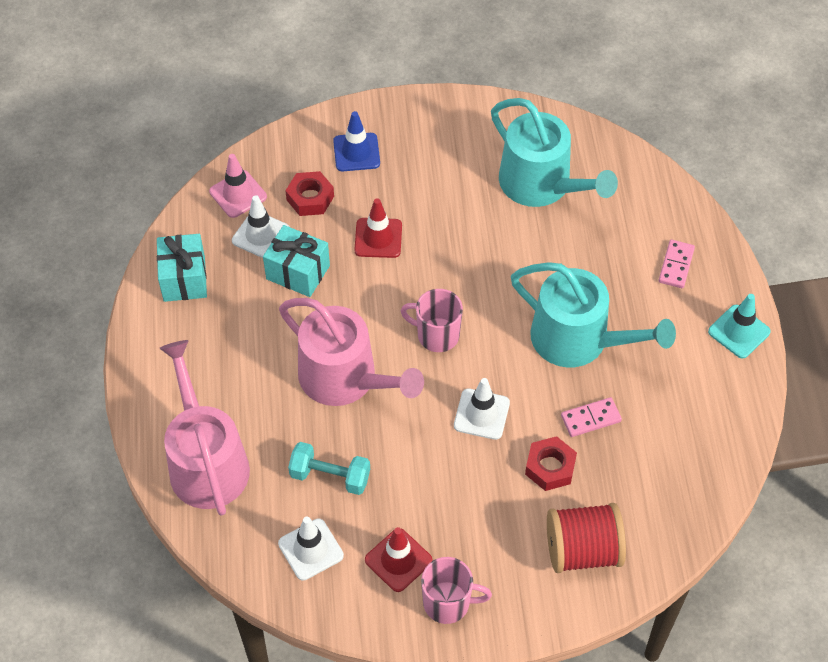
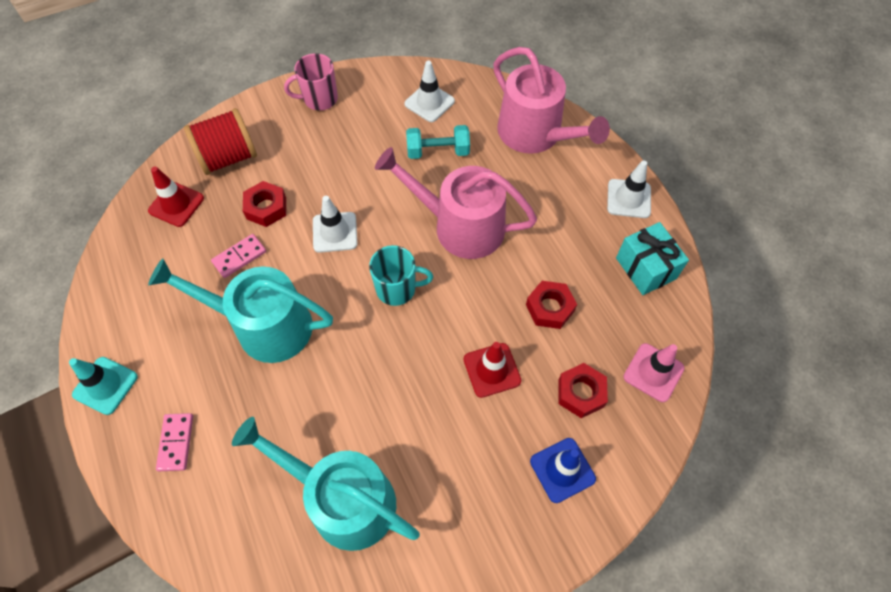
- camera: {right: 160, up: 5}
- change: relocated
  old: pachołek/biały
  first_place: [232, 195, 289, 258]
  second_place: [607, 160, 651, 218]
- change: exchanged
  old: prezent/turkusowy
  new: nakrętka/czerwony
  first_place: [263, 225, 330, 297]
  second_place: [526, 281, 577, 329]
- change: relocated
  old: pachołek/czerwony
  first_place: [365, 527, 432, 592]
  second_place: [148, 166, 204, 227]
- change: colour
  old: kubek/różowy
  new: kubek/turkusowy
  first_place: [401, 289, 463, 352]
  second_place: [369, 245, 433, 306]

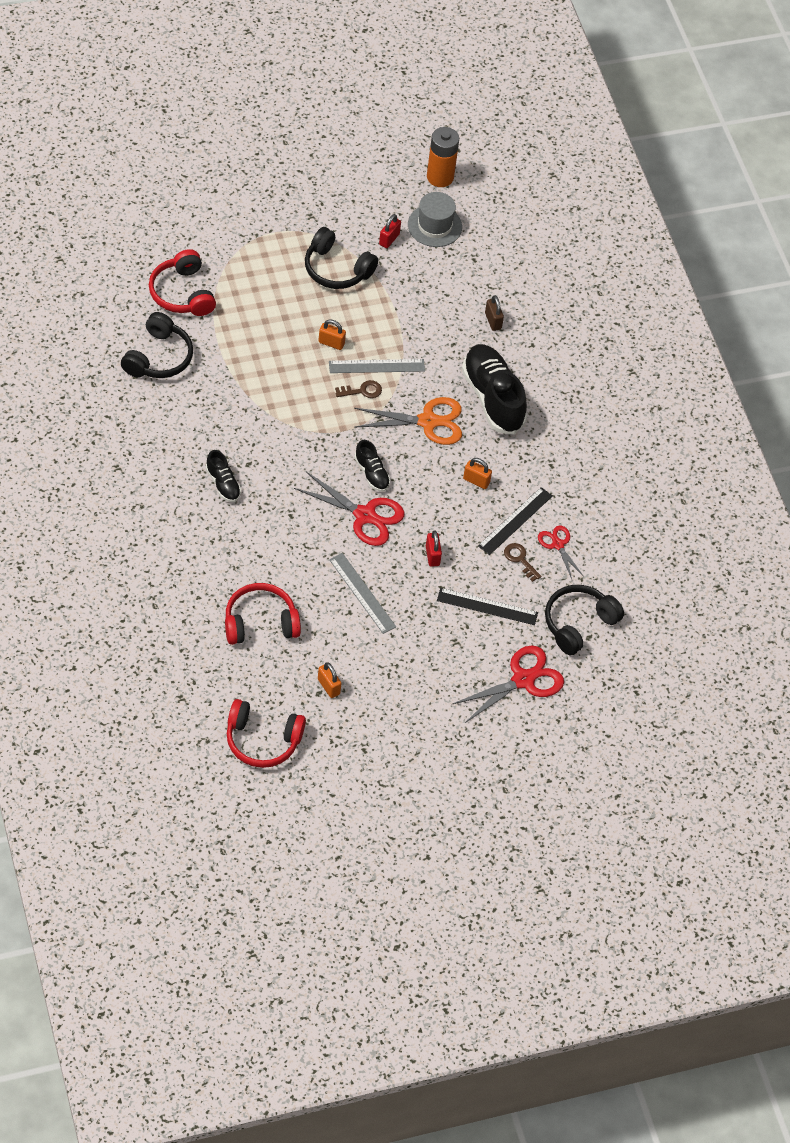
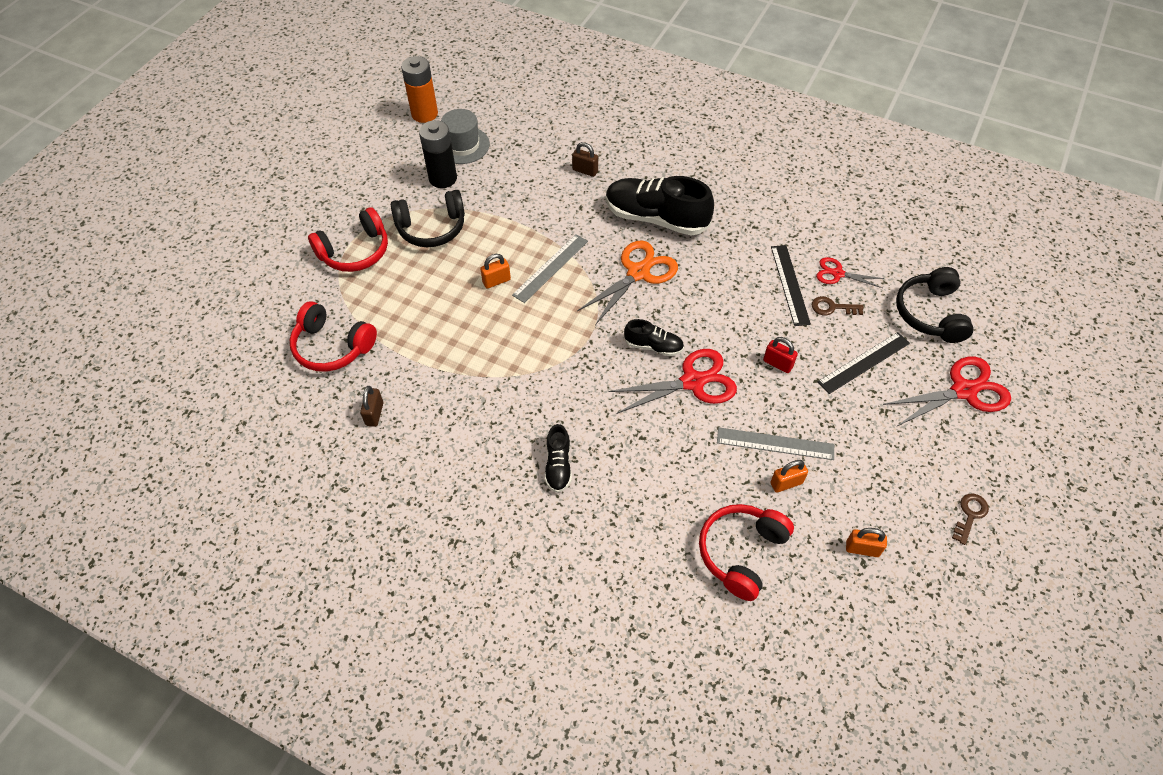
- camera: {right: -40, up: 0}
- change: exchanged
  old: słuchawki/czarny
  new: kłódka/brązowy
  first_place: [121, 312, 193, 378]
  second_place: [360, 386, 383, 427]
- change: spun
  old: but/czarny
  first_place: [206, 450, 241, 502]
  second_place: [545, 424, 572, 493]
  degrees: 75
- change: relocated
  old: słuchawki/czerwony
  first_place: [227, 699, 306, 768]
  second_place: [308, 207, 388, 272]
- change: relocated
  old: klucz/brązowy
  first_place: [335, 380, 382, 398]
  second_place: [952, 494, 989, 545]
- change: exchanged
  old: kłódka/czerwony
  new: bateria/czarny
  first_place: [379, 214, 401, 248]
  second_place: [419, 120, 457, 188]
- change: spun
  old: nożyczki/czerwony
  first_place: [453, 645, 564, 723]
  second_place: [883, 356, 1011, 427]
  degrees: 60
- change: relocated
  old: kłódka/pomarańczowy
  first_place: [463, 458, 492, 489]
  second_place: [770, 460, 808, 493]

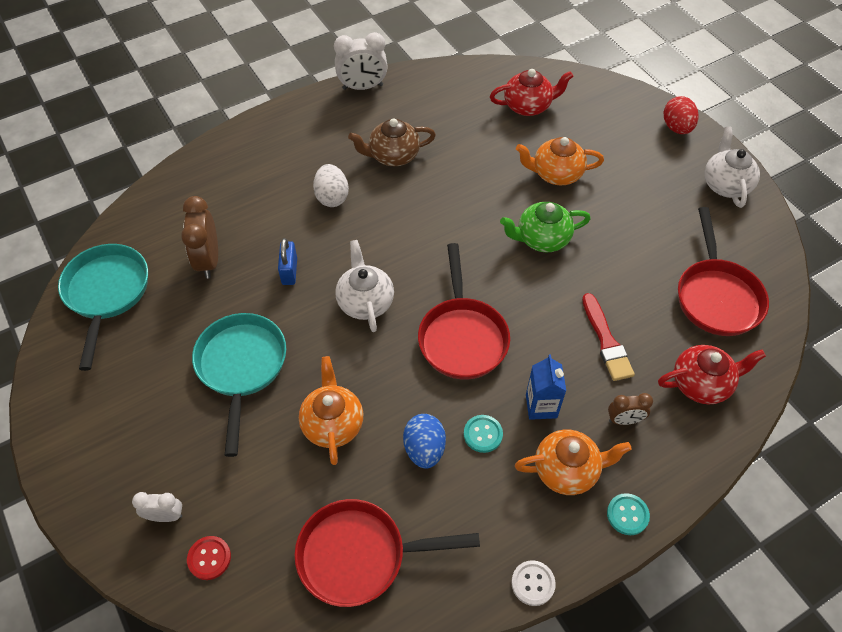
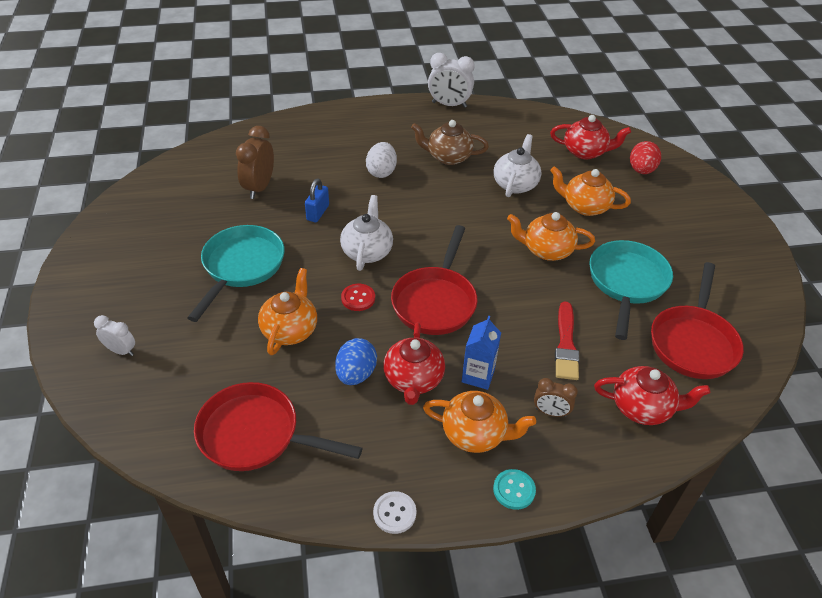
- camera: {right: 20, up: -10}
- change: relocated
  old: patelnia/turkusowy
  first_place: [58, 244, 148, 371]
  second_place: [589, 240, 673, 340]
- change: relocated
  old: guzik/czerwony
  first_place: [187, 536, 231, 580]
  second_place: [341, 284, 375, 311]
- change: exchanged
  old: guzik/turkusowy
  new: imbryk/czerwony
  first_place: [464, 415, 503, 453]
  second_place: [383, 323, 445, 405]
- change: colour
  old: imbryk/zielony
  new: imbryk/pomarańczowy
  first_place: [500, 202, 591, 252]
  second_place: [507, 212, 595, 261]
- change: relocated
  old: jajko/czerwony
  first_place: [664, 96, 699, 134]
  second_place: [630, 141, 661, 174]
- change: relocated
  old: imbryk/biały
  first_place: [704, 127, 760, 208]
  second_place: [493, 134, 542, 197]

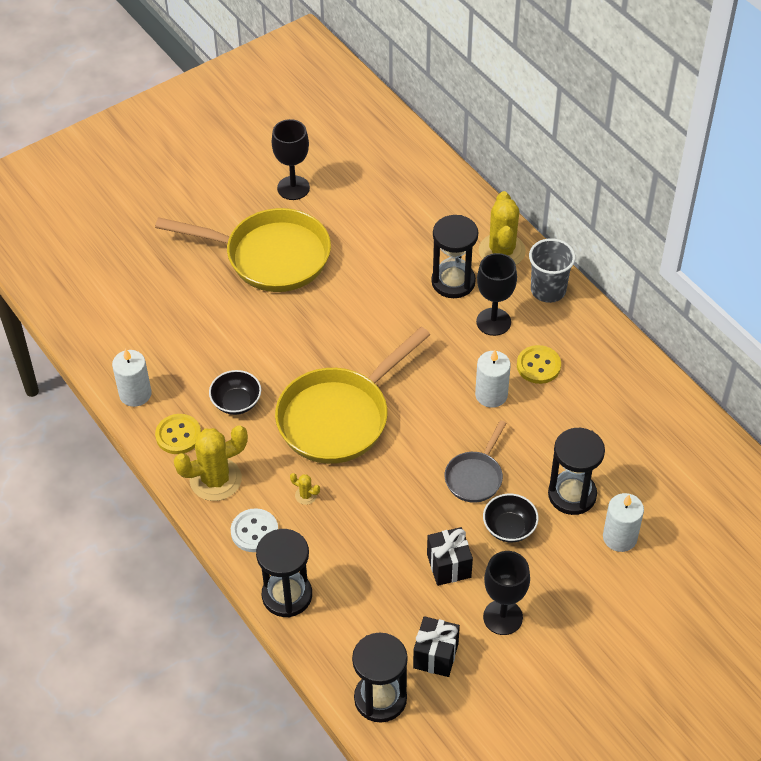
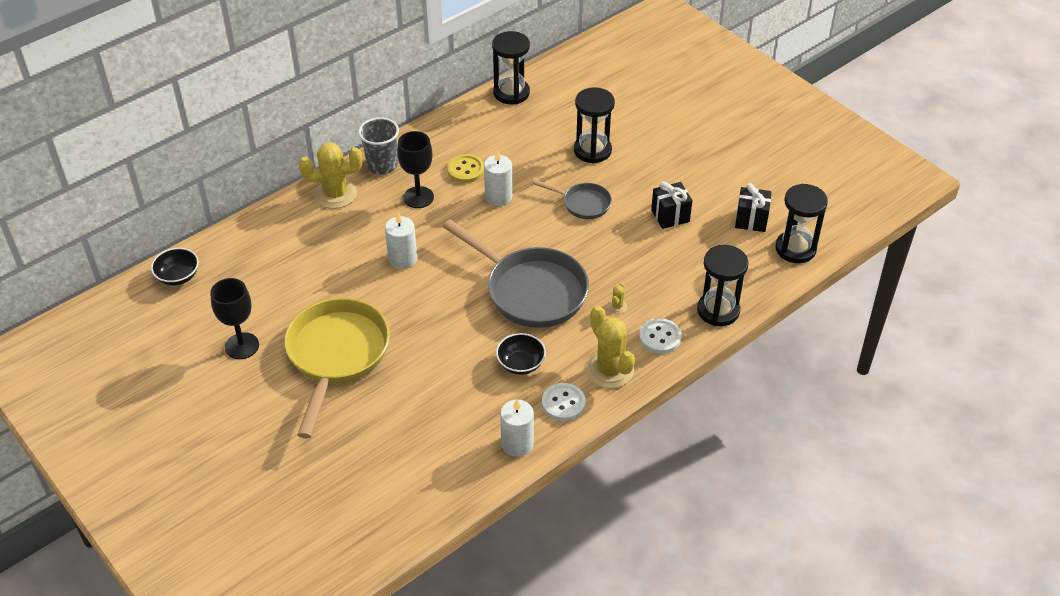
- camera: {right: -95, up: -5}
- change: colour
  old: guzik/żółty
  new: guzik/biały
  first_place: [155, 414, 201, 454]
  second_place: [542, 383, 586, 421]
- change: colour
  old: patelnia/żółty
  new: patelnia/szary
  first_place: [275, 327, 430, 464]
  second_place: [443, 219, 589, 328]
- change: relocated
  old: klepsydra/czarny
  first_place: [431, 215, 478, 298]
  second_place: [492, 31, 530, 104]
- change: relocated
  old: miska/czarny
  first_place: [483, 494, 539, 542]
  second_place: [151, 248, 199, 286]
- change: missing
  old: kielich/czarny
  first_place: [483, 551, 530, 635]
- change: relocated
  old: świeca/biały
  first_place: [603, 493, 644, 552]
  second_place: [385, 212, 417, 269]

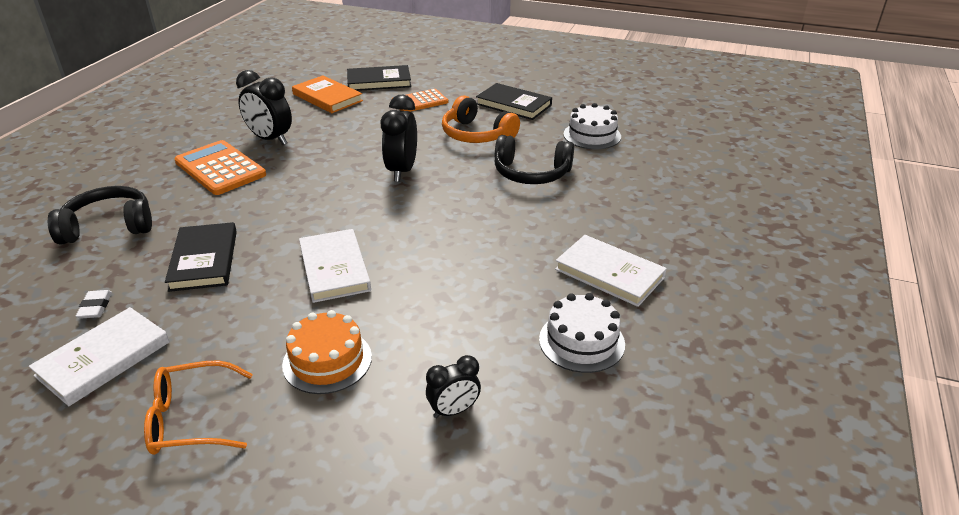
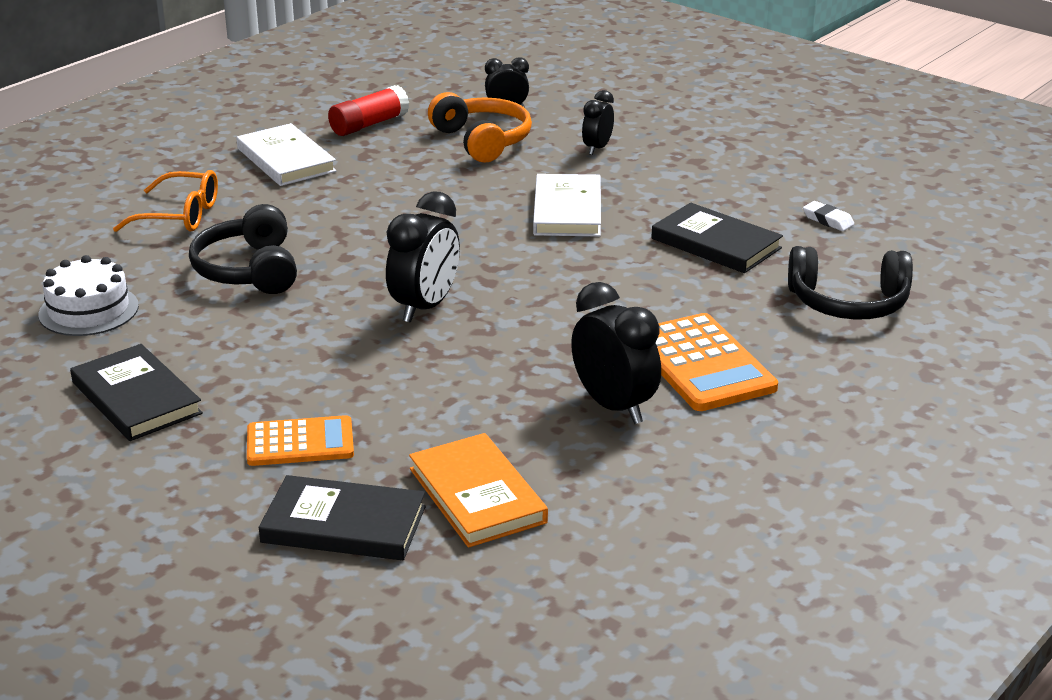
- camera: {right: -160, up: -5}
- change: missing
  old: książka/biały
  first_place: [29, 307, 170, 406]
- change: spun
  old: gumka do mazania/biały
  first_place: [76, 290, 112, 319]
  second_place: [803, 201, 854, 231]
  degrees: -60
- change: relocated
  old: okulary/pomarańczowy
  first_place: [144, 361, 253, 455]
  second_place: [113, 170, 218, 232]
- change: spun
  old: książka/czarny
  first_place: [165, 222, 237, 292]
  second_place: [652, 203, 783, 273]
  degrees: -60
- change: exchanged
  old: tort/pomarańczowy
  new: budzik/czarny
  first_place: [282, 310, 372, 394]
  second_place: [582, 90, 614, 155]
- change: relocated
  old: słuchawki/pomarańczowy
  first_place: [442, 95, 520, 143]
  second_place: [428, 92, 532, 163]
- change: spun
  old: słuchawki/czarny
  first_place: [494, 135, 574, 184]
  second_place: [189, 204, 297, 294]
  degrees: -135
- change: exchanged
  old: tort/biały
  new: klej w sztyfcie/czerwony
  first_place: [539, 293, 625, 373]
  second_place: [328, 85, 409, 136]

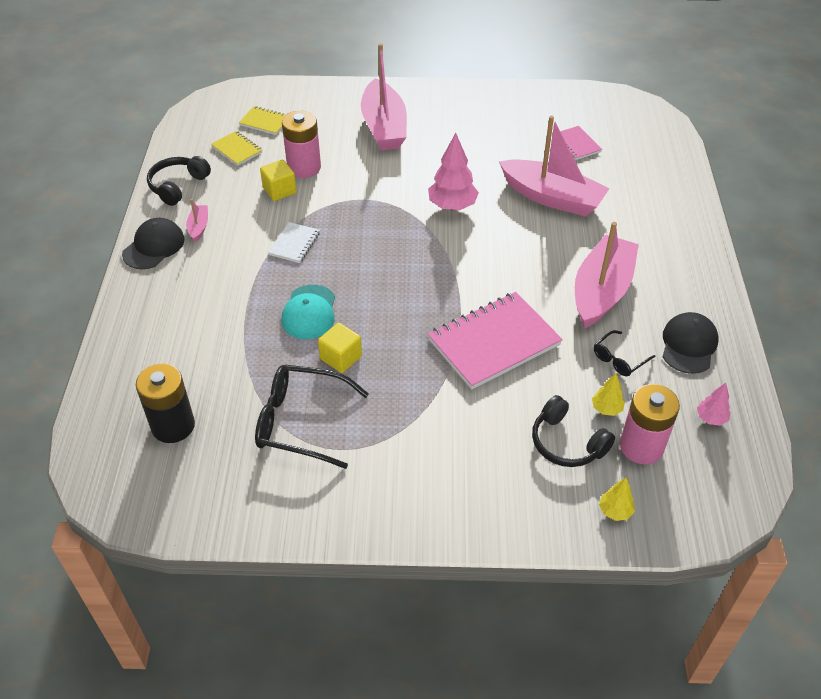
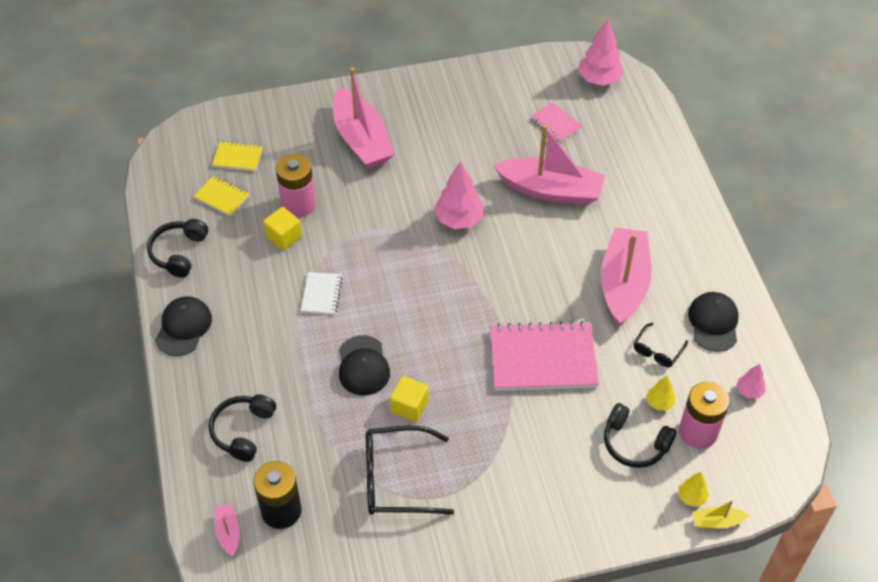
- camera: {right: -15, up: 5}
- change: relocated
  old: łódka/różowy
  first_place: [186, 199, 208, 242]
  second_place: [215, 504, 240, 556]
- change: colour
  old: czapka/turkusowy
  new: czapka/czarny
  first_place: [281, 285, 335, 339]
  second_place: [339, 335, 390, 396]
- change: spun
  old: zeszyt/różowy
  first_place: [428, 292, 563, 389]
  second_place: [490, 321, 599, 391]
  degrees: 45
- change: appeared
  new: słuchawki/czarny
  second_place: [209, 394, 276, 462]
- change: appeared
  new: drzewko/różowy
  second_place: [578, 19, 624, 86]
- change: appeared
  new: łódka/żółty
  second_place: [692, 500, 749, 529]

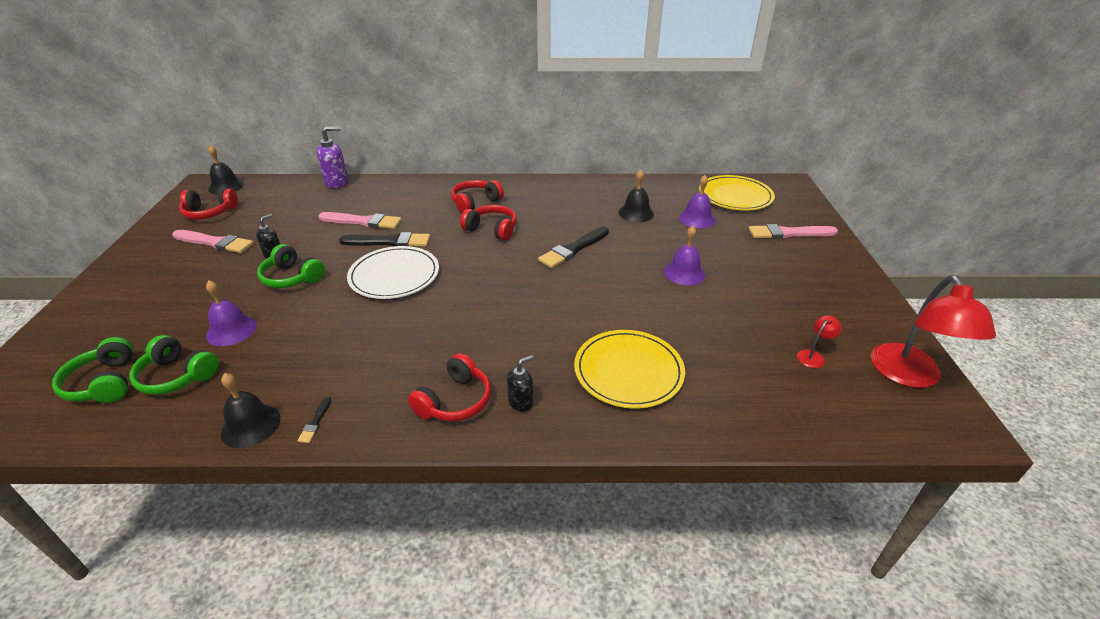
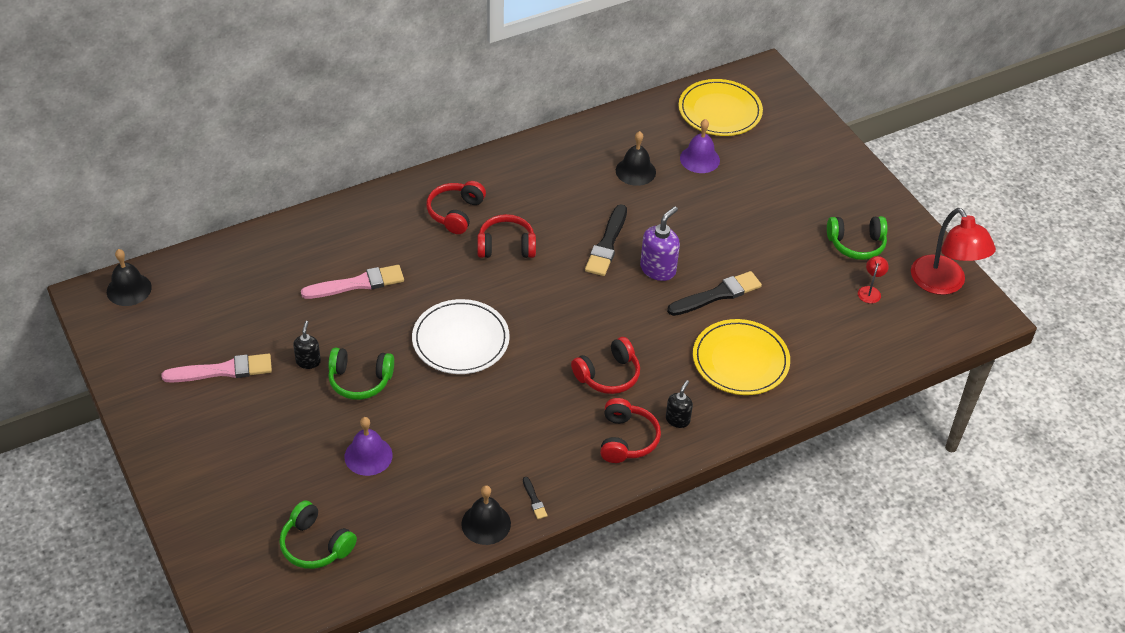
- camera: {right: -30, up: 10}
- change: relocated
  old: słuchawki/zielony
  first_place: [129, 335, 219, 395]
  second_place: [827, 216, 888, 260]
- change: relocated
  old: słuchawki/czerwony
  first_place: [179, 189, 238, 219]
  second_place: [571, 337, 640, 394]
- change: relocated
  old: dozownik mydła/fioletowy
  first_place: [317, 126, 348, 189]
  second_place: [640, 206, 680, 281]
- change: relocated
  old: pędzel/czarny
  first_place: [339, 232, 430, 247]
  second_place: [667, 271, 762, 316]
- change: missing
  old: dzwonek/fioletowy
  first_place: [664, 226, 705, 285]
- change: missing
  old: pędzel/różowy
  first_place: [748, 224, 838, 239]

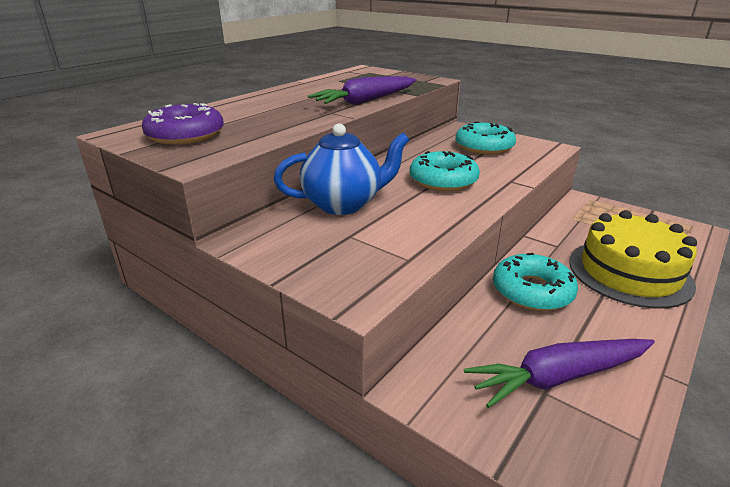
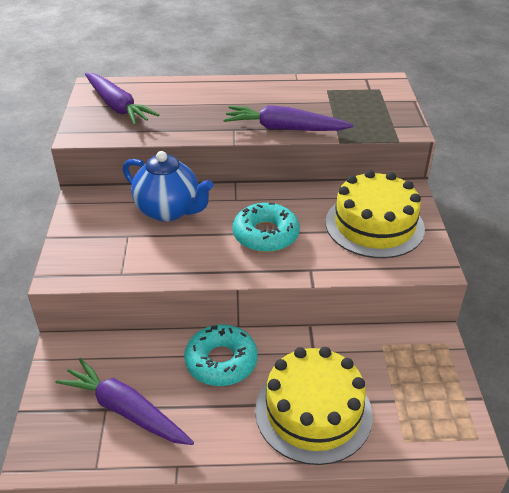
- camera: {right: 50, up: 10}
- change: exchanged
  old: donut/fioletowy
  new: marchewka/fioletowy
  first_place: [142, 103, 224, 145]
  second_place: [85, 73, 159, 125]
- change: exchanged
  old: donut/turkusowy
  new: tort/żółty
  first_place: [455, 121, 516, 154]
  second_place: [325, 170, 425, 258]

